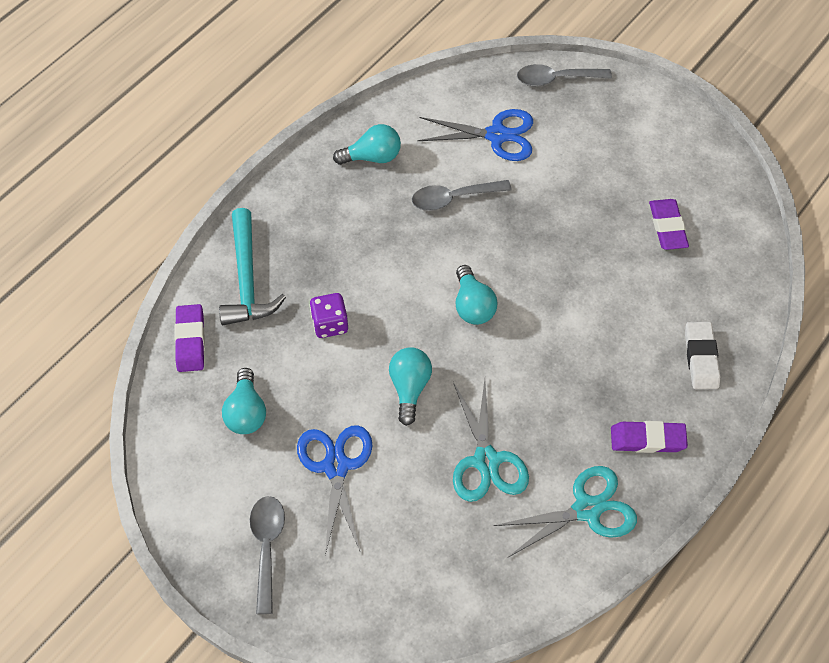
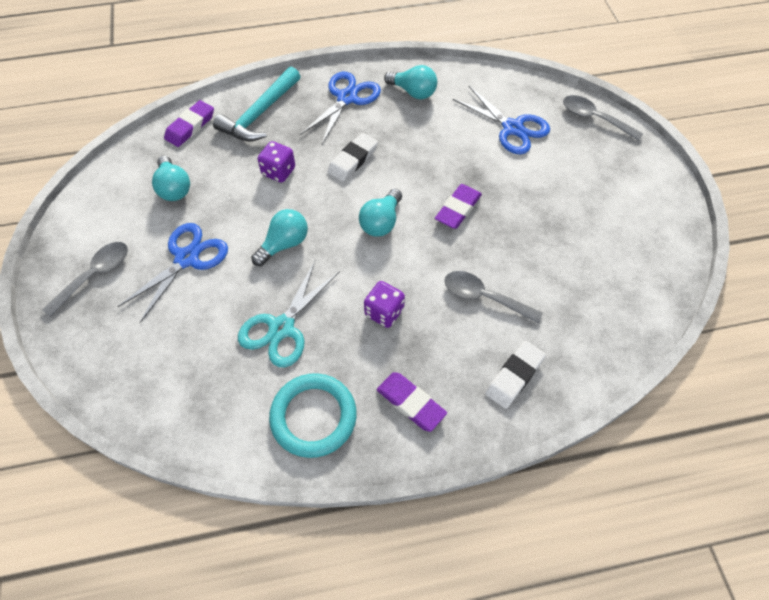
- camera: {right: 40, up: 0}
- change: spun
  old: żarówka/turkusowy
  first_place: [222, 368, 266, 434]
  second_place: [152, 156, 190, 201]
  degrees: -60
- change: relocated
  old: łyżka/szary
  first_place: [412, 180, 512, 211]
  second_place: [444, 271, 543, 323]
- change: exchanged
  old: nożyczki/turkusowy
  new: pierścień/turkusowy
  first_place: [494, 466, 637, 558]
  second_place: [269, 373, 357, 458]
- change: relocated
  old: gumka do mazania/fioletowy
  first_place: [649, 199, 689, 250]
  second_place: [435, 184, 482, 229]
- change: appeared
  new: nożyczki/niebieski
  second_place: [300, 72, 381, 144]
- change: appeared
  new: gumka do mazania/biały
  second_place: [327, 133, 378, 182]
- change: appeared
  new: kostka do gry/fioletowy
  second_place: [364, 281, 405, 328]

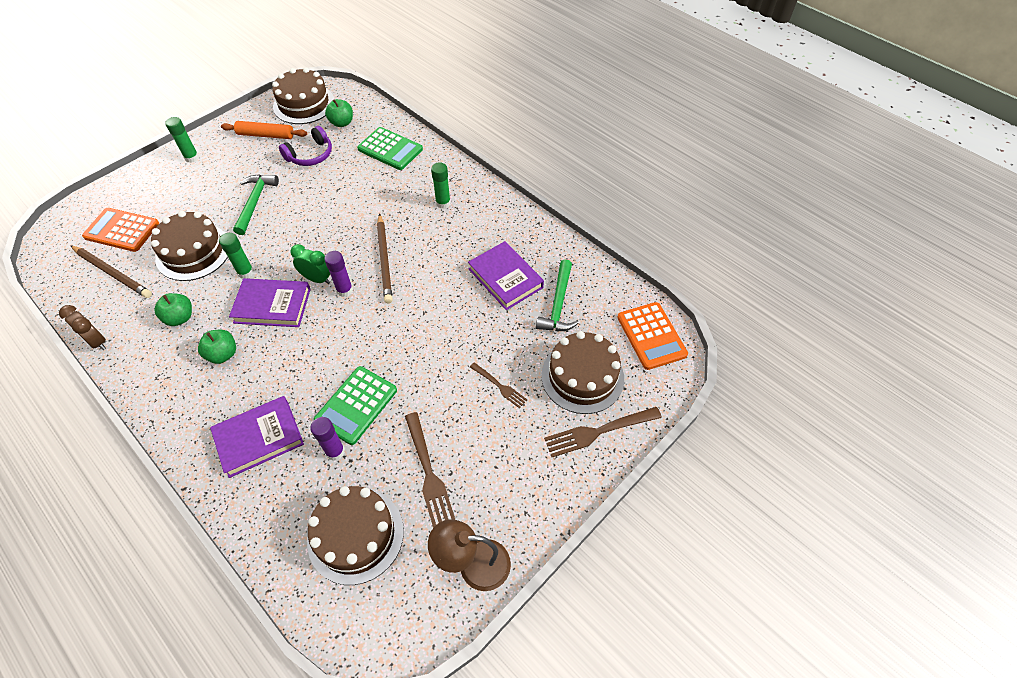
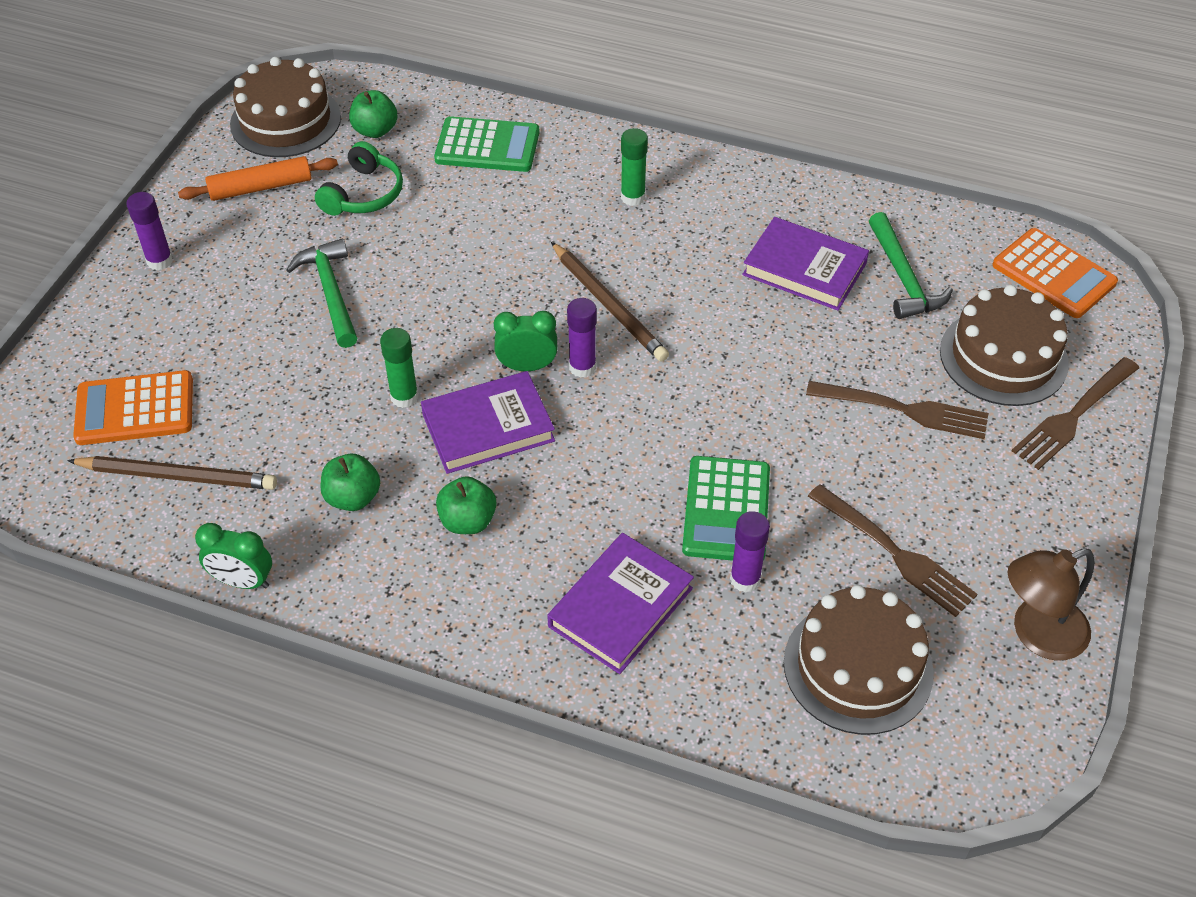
- camera: {right: -25, up: -5}
- change: colour
  old: budzik/brązowy
  new: budzik/zielony
  first_place: [59, 305, 106, 350]
  second_place: [195, 523, 272, 589]
- change: missing
  old: tort/brązowy
  first_place: [151, 211, 228, 281]
- change: colour
  old: klej w sztyfcie/zielony
  new: klej w sztyfcie/fioletowy
  first_place: [165, 117, 199, 163]
  second_place: [126, 192, 173, 270]
- change: colour
  old: słuchawki/fioletowy
  new: słuchawki/zielony
  first_place: [279, 126, 332, 166]
  second_place: [315, 141, 403, 216]
- change: size
  old: widelec/brązowy
  first_place: [470, 362, 527, 408]
  second_place: [806, 381, 989, 439]
  factor: 1.69

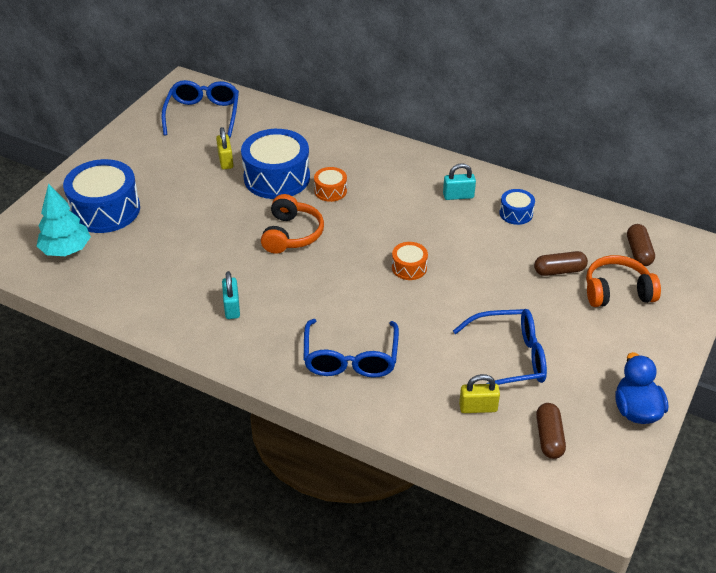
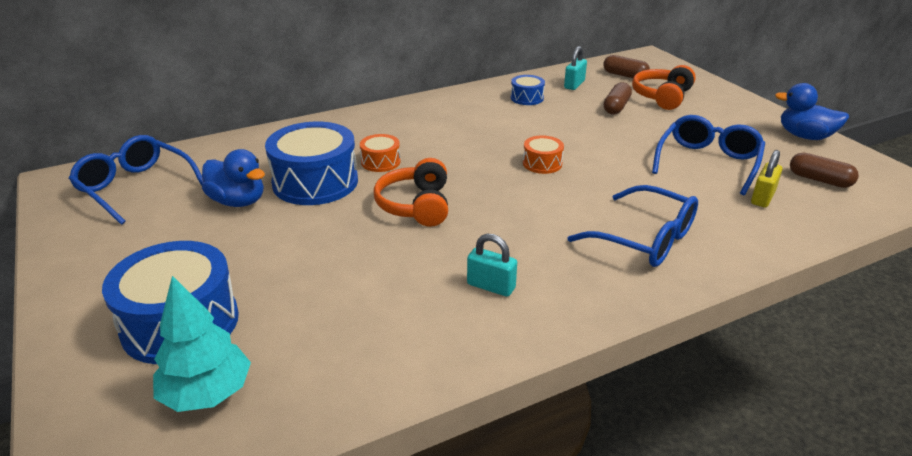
- camera: {right: -55, up: -10}
- change: exchanged
  old: kłódka/żółty
  new: kaczka/niebieski
  first_place: [216, 127, 234, 169]
  second_place: [202, 149, 265, 207]
- change: spun
  old: słuchawki/pomarańczowy
  first_place: [261, 194, 324, 254]
  second_place: [374, 158, 448, 227]
  degrees: -135
- change: relocated
  old: kłódka/turkusowy
  first_place: [443, 163, 476, 200]
  second_place: [564, 46, 587, 90]

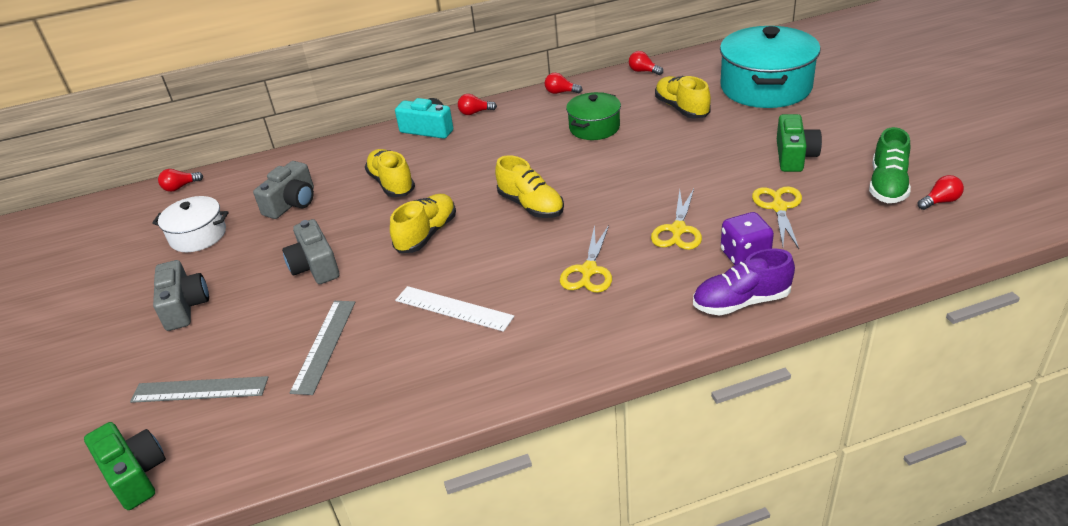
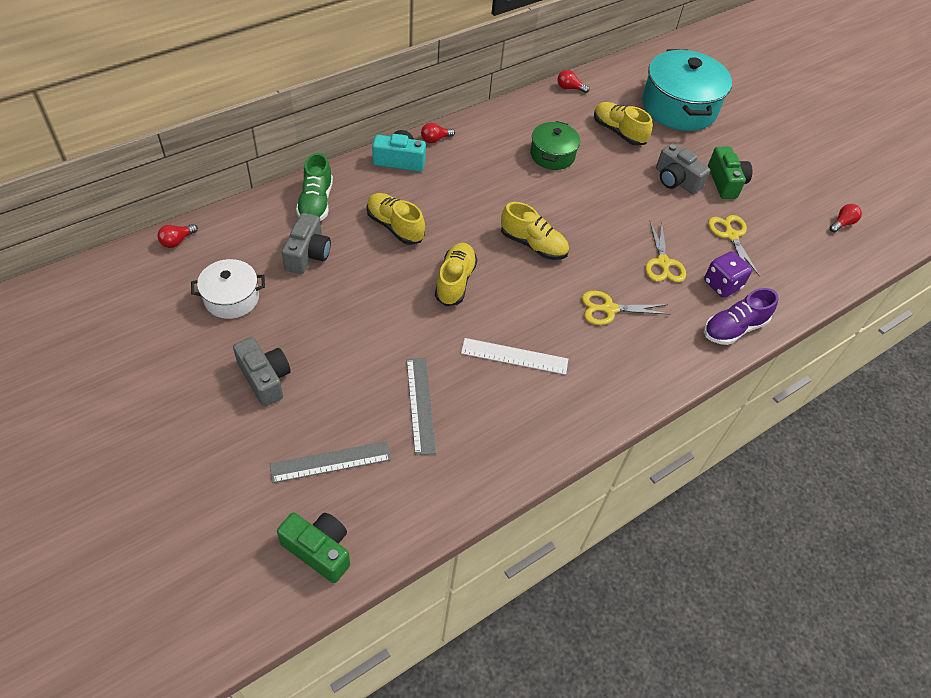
- camera: {right: -25, up: 15}
- change: relocated
  old: aparat fotograficzny/szary
  first_place: [282, 219, 340, 284]
  second_place: [656, 143, 710, 194]
- change: missing
  old: żarówka/czerwony
  first_place: [545, 73, 582, 94]
- change: spun
  old: nożyczki/żółty
  first_place: [560, 225, 612, 293]
  second_place: [582, 291, 670, 325]
  degrees: 90
- change: relocated
  old: but/zielony
  first_place: [869, 127, 911, 203]
  second_place: [296, 153, 333, 221]

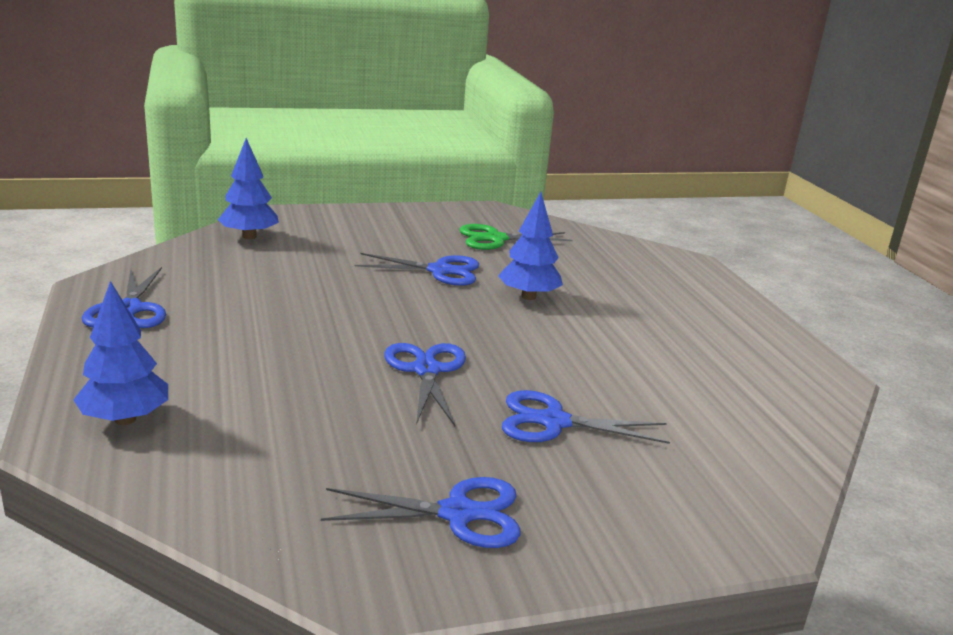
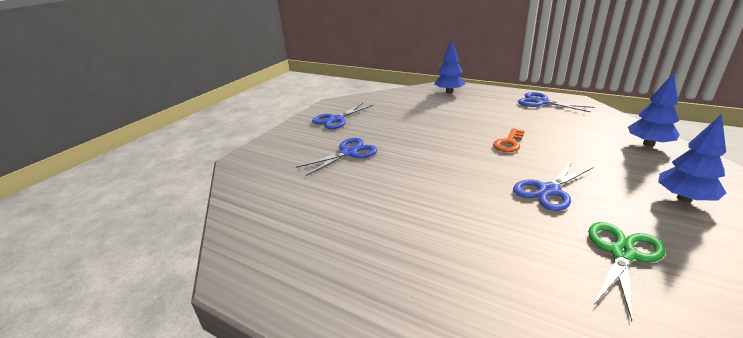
- camera: {right: 140, up: 5}
- change: missing
  old: nożyczki/niebieski
  first_place: [384, 343, 466, 426]
- change: relocated
  old: drzewko/niebieski
  first_place: [498, 192, 563, 300]
  second_place: [658, 114, 726, 203]
- change: appeared
  new: klucz/pomarańczowy
  second_place: [493, 128, 524, 152]

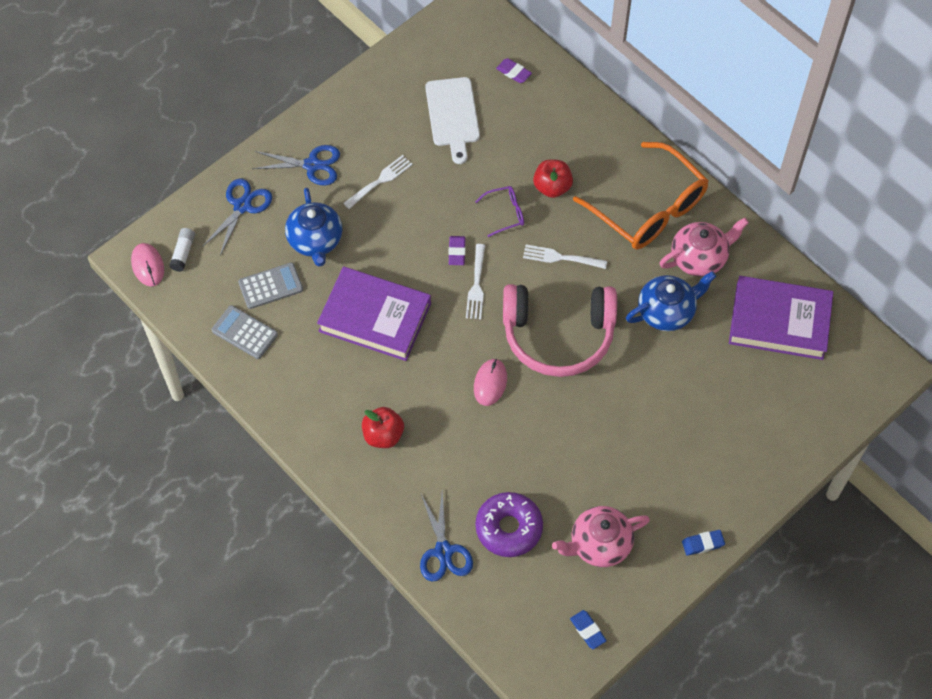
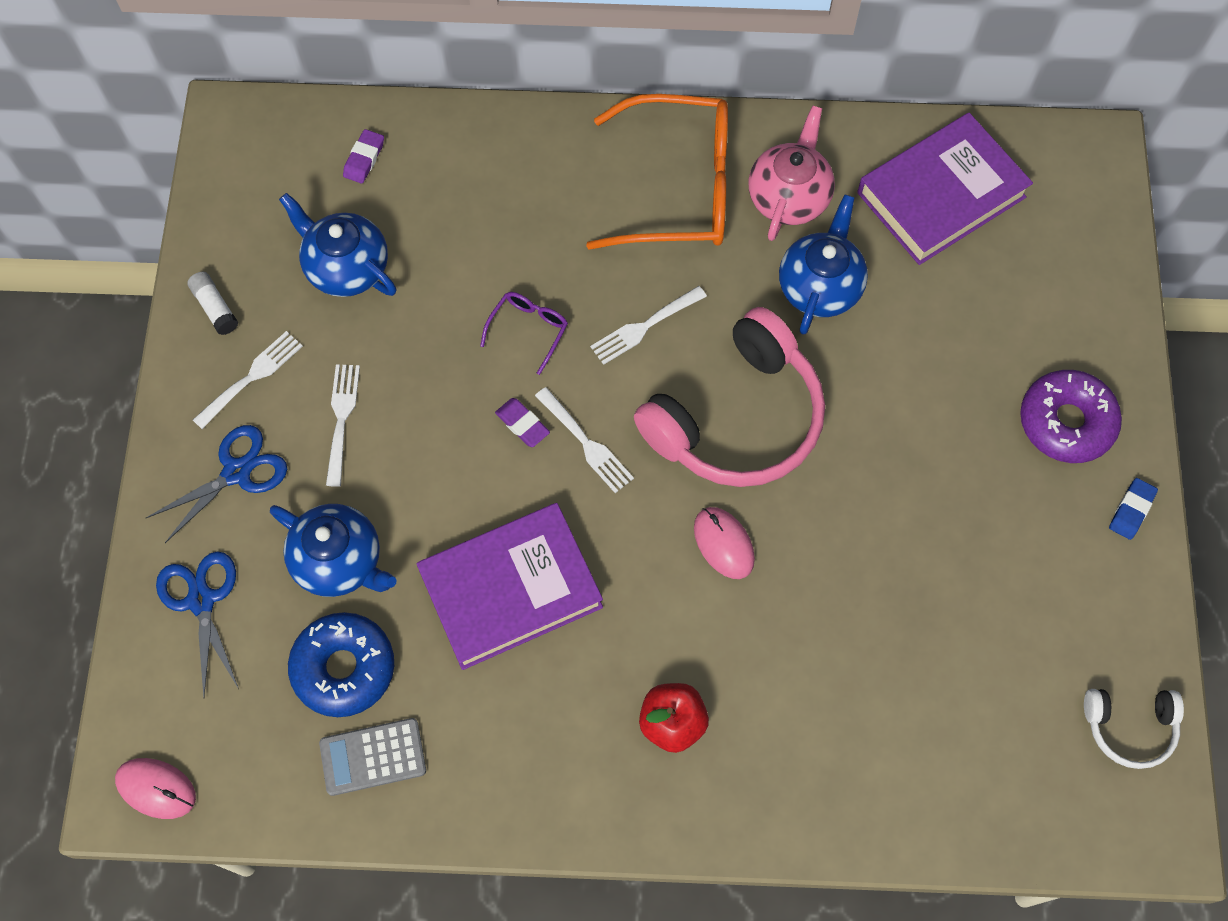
- camera: {right: -45, up: 5}
- change: relocated
  old: klej w sztyfcie/biały
  first_place: [169, 228, 195, 272]
  second_place: [187, 272, 239, 335]
- change: exchanged
  old: kalkulator/szary
  new: donut/niebieski
  first_place: [238, 262, 303, 309]
  second_place: [288, 612, 394, 717]
- change: missing
  old: nożyczki/niebieski
  first_place: [420, 491, 473, 582]
- change: exchanged
  old: deska do krojenia/biały
  new: imbryk/niebieski
  first_place: [425, 77, 480, 164]
  second_place: [279, 193, 397, 297]
- change: relocated
  old: donut/fioletowy
  first_place: [475, 492, 543, 557]
  second_place: [1020, 370, 1122, 463]
- change: spun
  old: gumka do mazania/fioletowy
  first_place: [496, 58, 532, 83]
  second_place: [343, 129, 384, 183]
  degrees: -60
- change: missing
  old: jabłko/czerwony
  first_place: [533, 159, 573, 198]
- change: missing
  old: imbryk/różowy
  first_place: [552, 506, 650, 567]
- change: exchanged
  old: gumka do mazania/niebieski
  new: słuchawki/biały
  first_place: [570, 610, 607, 649]
  second_place: [1084, 689, 1184, 769]
- change: appeared
  new: widelec/biały
  second_place: [193, 331, 303, 429]

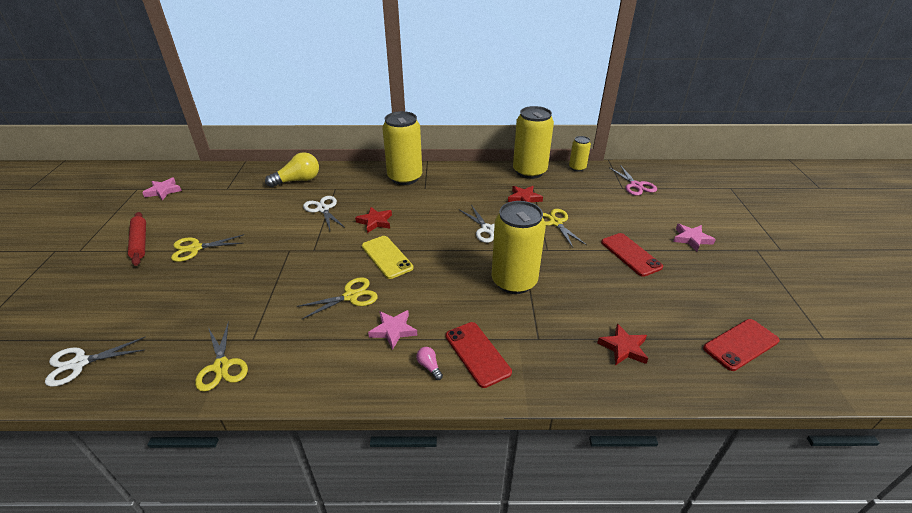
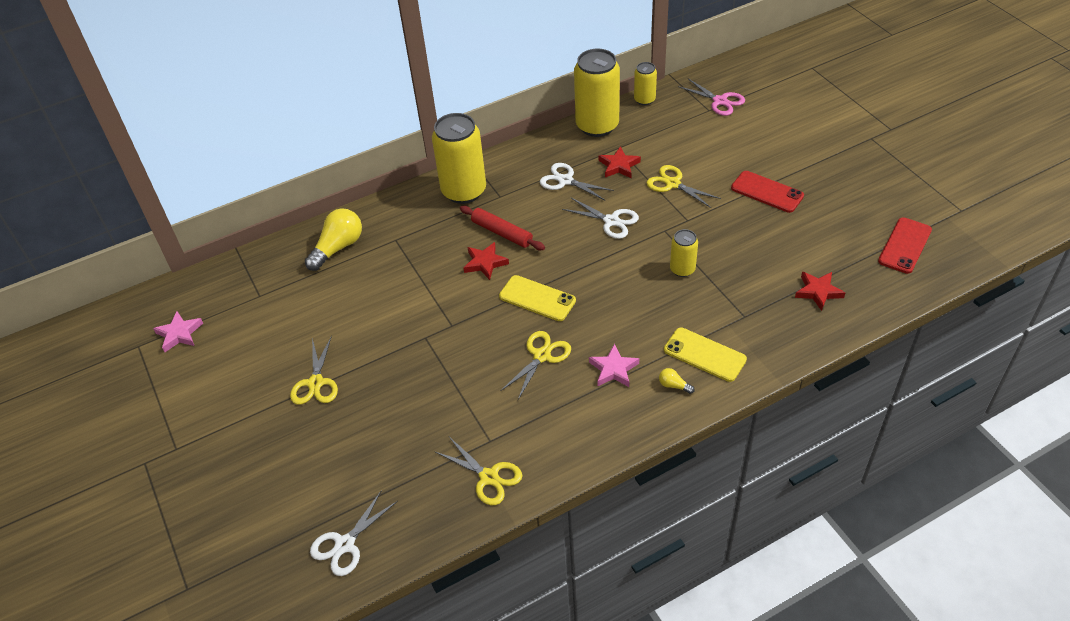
- camera: {right: -25, up: 10}
- change: relocated
  old: wałek do ciasta/czerwony
  first_place: [128, 212, 146, 266]
  second_place: [460, 206, 545, 250]
- change: spun
  old: nożyczki/żółty
  first_place: [171, 234, 244, 262]
  second_place: [290, 335, 338, 405]
  degrees: -45
- change: relocated
  old: nożyczki/biały
  first_place: [303, 196, 345, 230]
  second_place: [540, 163, 614, 201]
- change: colour
  old: żarówka/różowy
  new: żarówka/żółty
  first_place: [416, 347, 443, 380]
  second_place: [659, 368, 695, 394]
- change: colour
  old: telefon/czerwony
  new: telefon/żółty
  first_place: [446, 322, 512, 388]
  second_place: [664, 327, 747, 382]
- change: size
  old: puszka/żółty
  first_place: [492, 201, 546, 294]
  second_place: [670, 229, 698, 277]
  factor: 0.51
- change: missing
  old: gwiazda/różowy
  first_place: [673, 224, 716, 251]

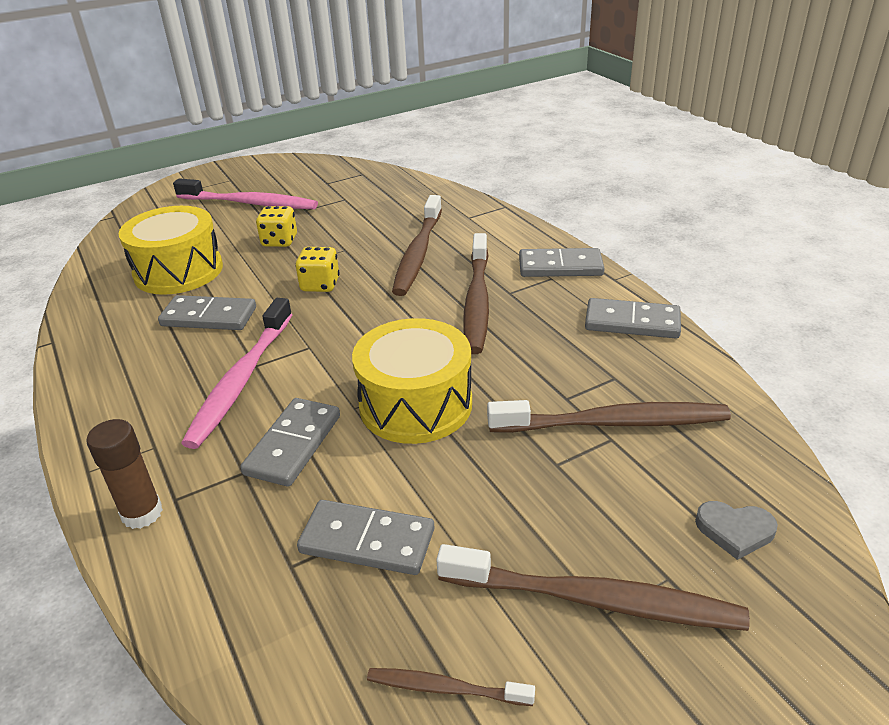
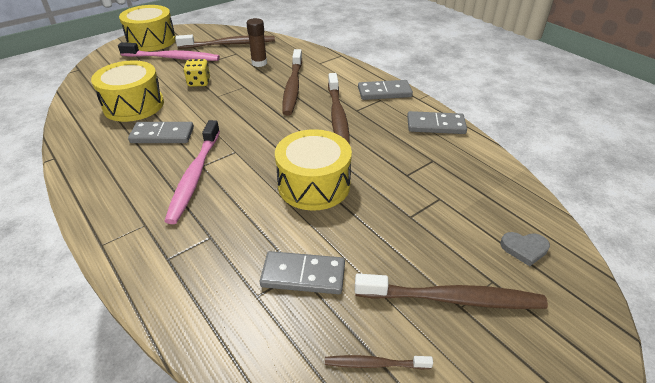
- camera: {right: -10, up: 5}
- change: relocated
  old: klej w sztyfcie/brązowy
  first_place: [86, 419, 163, 529]
  second_place: [246, 18, 267, 67]
- change: missing
  old: kostka domina/szary
  first_place: [240, 398, 340, 487]
- change: missing
  old: kostka do gry/żółty
  first_place: [295, 247, 340, 292]
- change: relocated
  old: szczoteczka do zębów/brązowy
  first_place: [487, 400, 731, 433]
  second_place: [175, 35, 275, 49]
- change: appeared
  new: bęben/żółty
  second_place: [119, 5, 176, 51]

